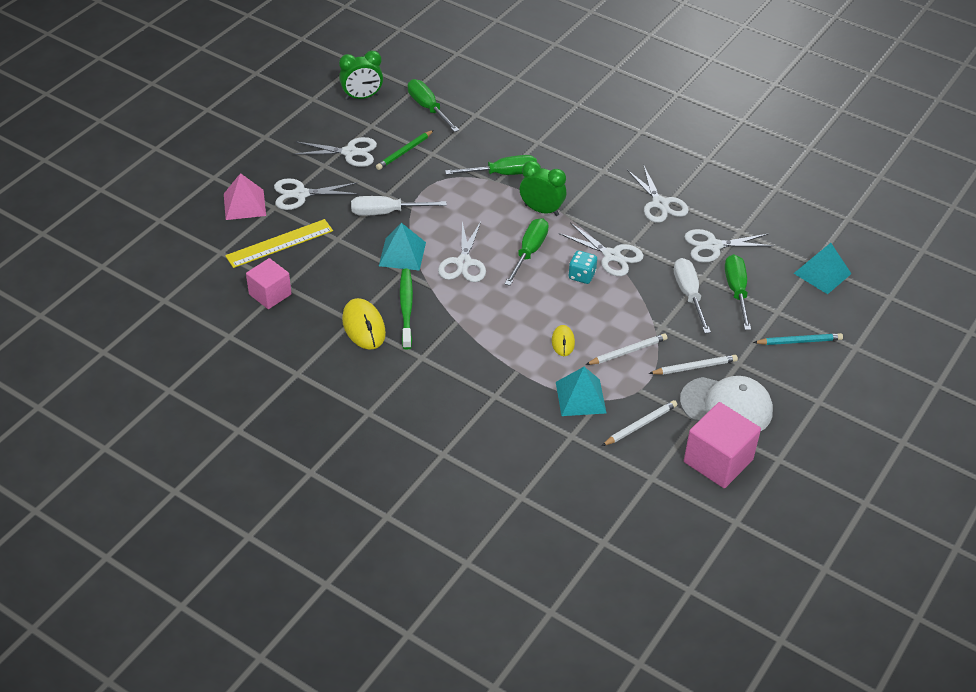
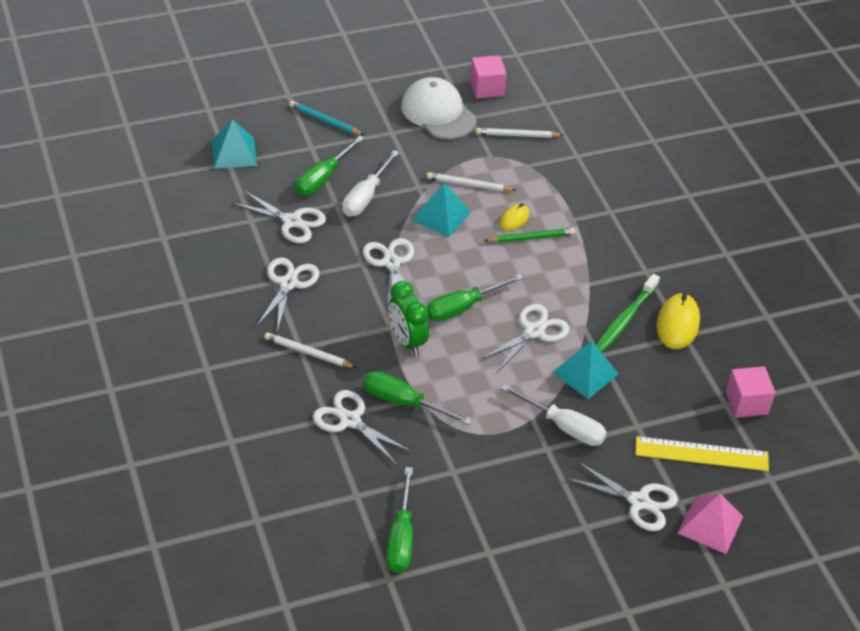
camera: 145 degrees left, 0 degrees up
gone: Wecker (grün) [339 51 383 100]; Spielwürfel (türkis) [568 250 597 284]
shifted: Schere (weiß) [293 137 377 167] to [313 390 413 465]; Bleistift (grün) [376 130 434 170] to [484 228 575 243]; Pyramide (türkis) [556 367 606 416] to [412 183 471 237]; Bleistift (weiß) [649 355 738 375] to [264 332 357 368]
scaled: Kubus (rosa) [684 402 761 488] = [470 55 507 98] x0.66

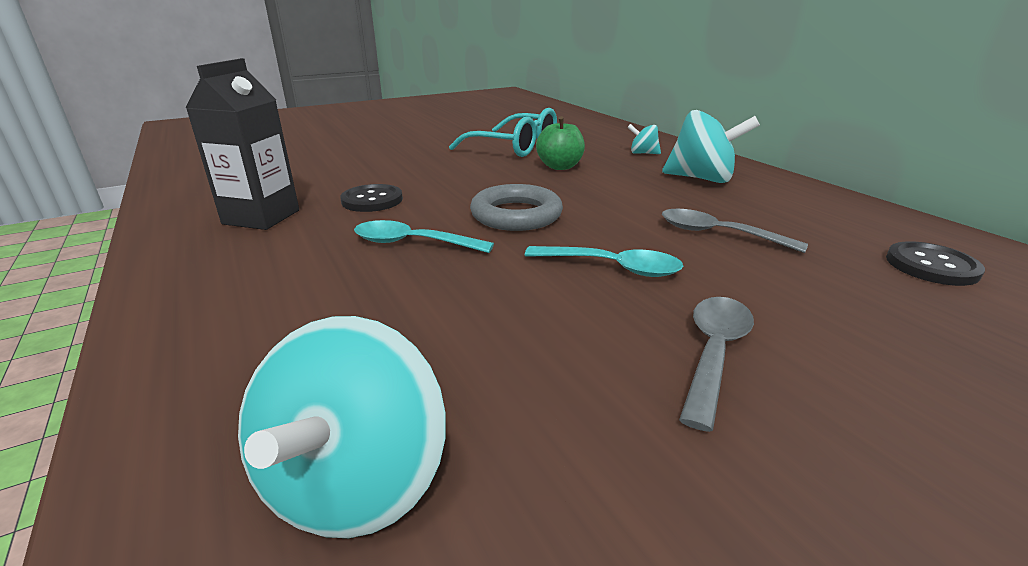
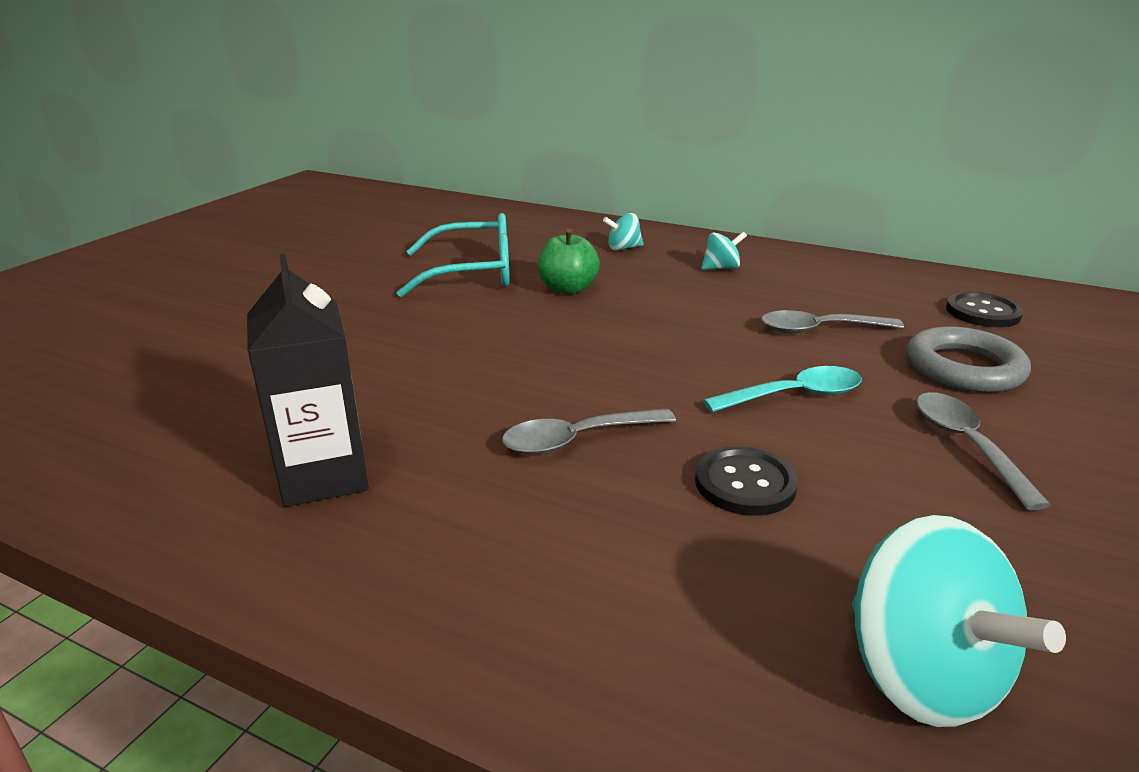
camera: 35 degrees left, 0 degrees up
shifted: Knopf (schwarz) [340 184 403 212] to [695 446 798 516]; Ring (grau) [470 184 563 231] to [906 326 1031 392]
repainted: Löffel (türkis) [354 220 494 253] to Löffel (grau) [502 408 676 454]
scaled: Kreisel (türkis) [662 110 760 183] = [701 231 747 270] x0.50

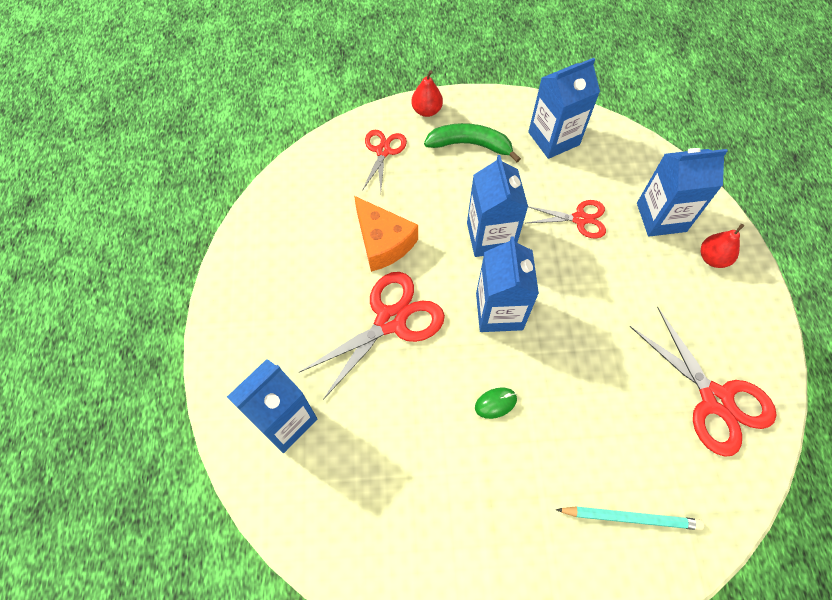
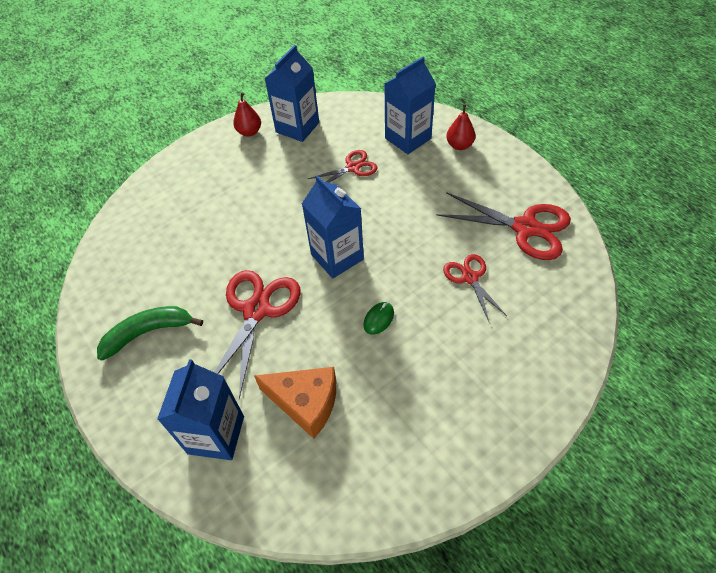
camera: 30 degrees left, 10 degrees down
gone: Getränkekarton (blau) [467 155 528 257]; Bleistift (türkis) [556 506 704 530]
shifted: Käse (orange) [354 196 418 272] to [254 367 336 439]; Schere (rot) [362 130 407 192] to [443 254 507 321]; Birne (rot) [411 70 443 117] to [233 92 261 137]; Banane (grün) [424 123 521 162] to [97 306 203 361]

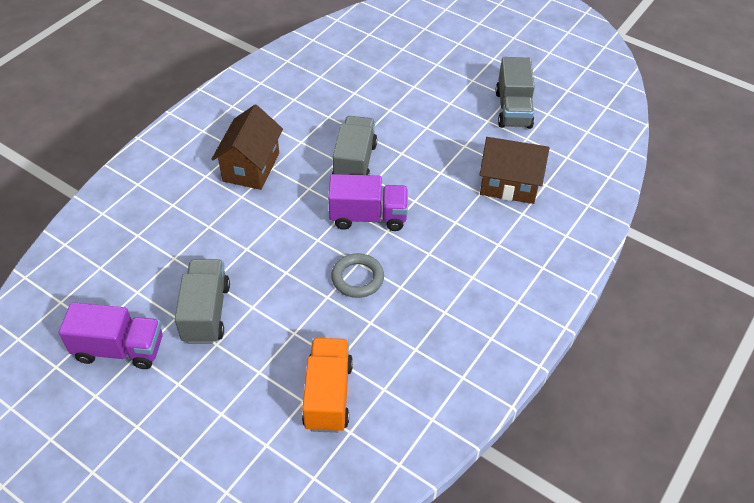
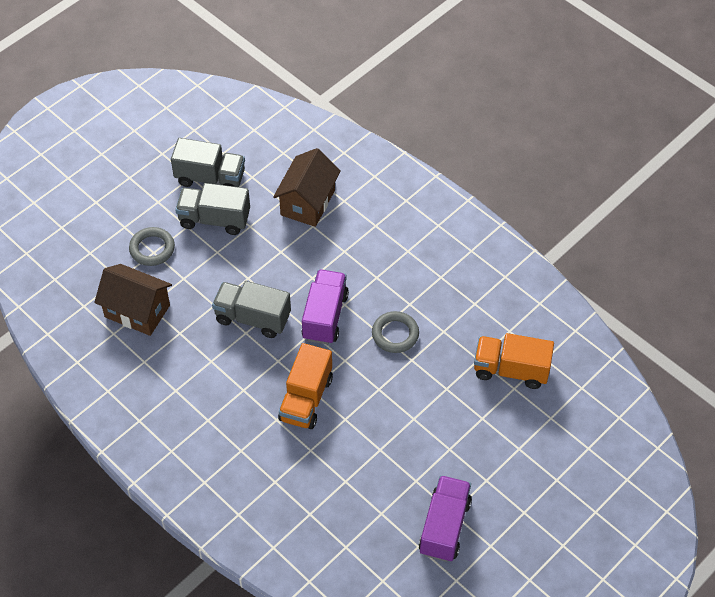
camera: 80 degrees left, 5 degrees up
new: Ring (grau) [129 227 175 266]; Lastwagen (orange) [278 343 333 429]
shifted: Lastwagen (grau) [175 259 230 344] to [175 183 250 235]; Haus (braun) [212 105 283 190] to [94 264 172 336]

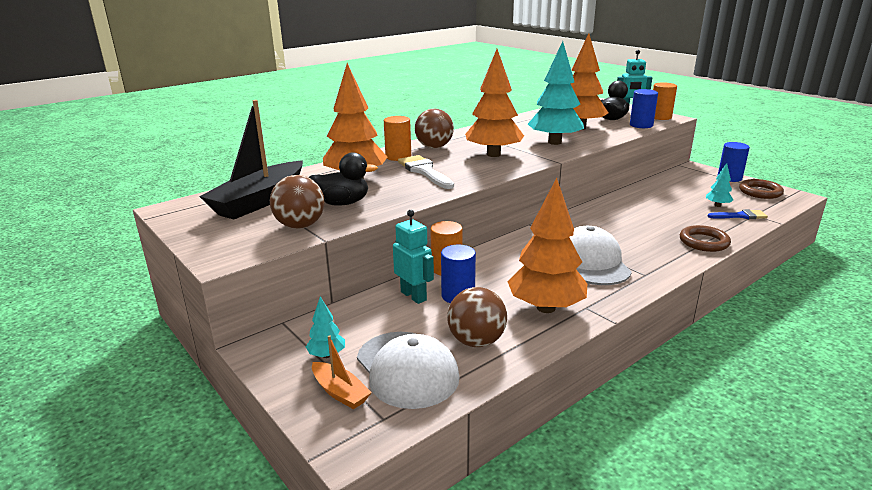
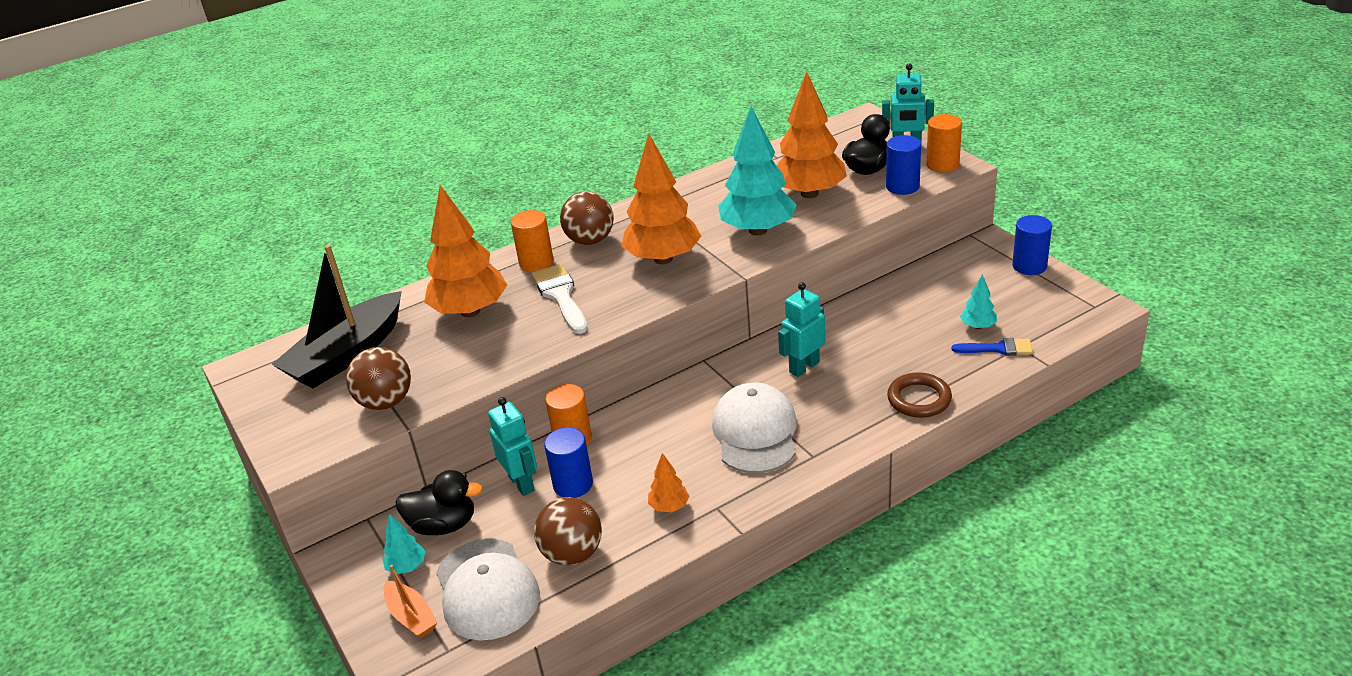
camera: 10 degrees right, 10 degrees up
gone: Ring (braun) [739 179 784 199]
new: Roboter (türkis) [778 282 825 377]
shifted: Ente (schwarz) [309 152 378 206] to [395 470 483 535]
scaled: Baum (orange) [507 178 587 313] = [648 453 689 512] x0.45

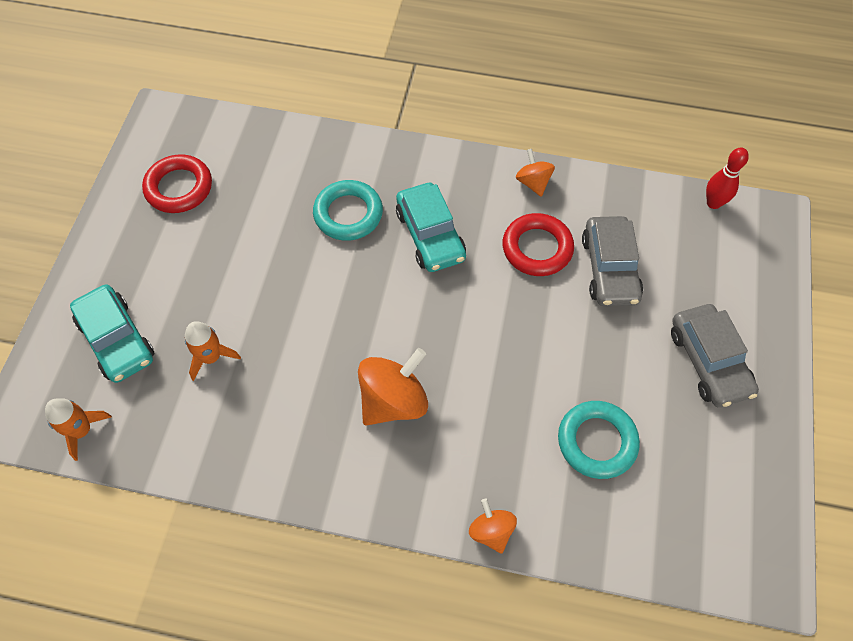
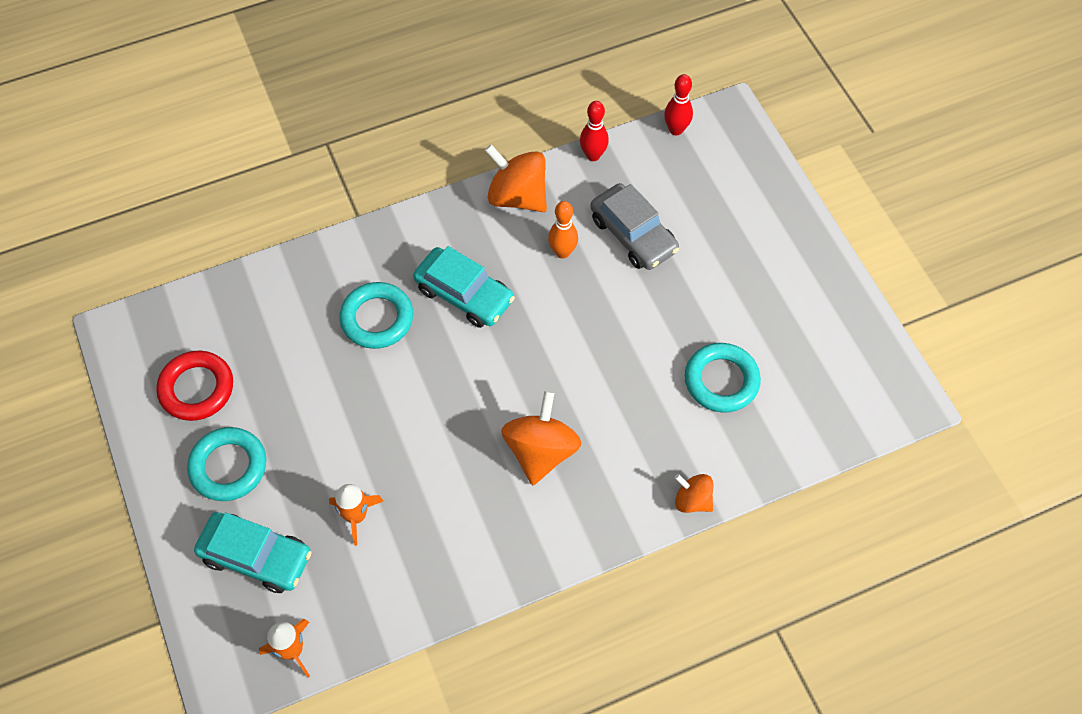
camera: 35 degrees left, 0 degrees up
gone: Auto (grau) [671 304 759 407]
new: Ring (türkis) [187 427 266 501]; Bowlingkegel (rot) [580 101 609 161]
swapped: Ring (rot) [502 213 574 276] to Bowlingkegel (orange) [548 201 578 259]
scaled: Kreisel (orange) [516 149 555 197] = [485 144 547 212] x1.76

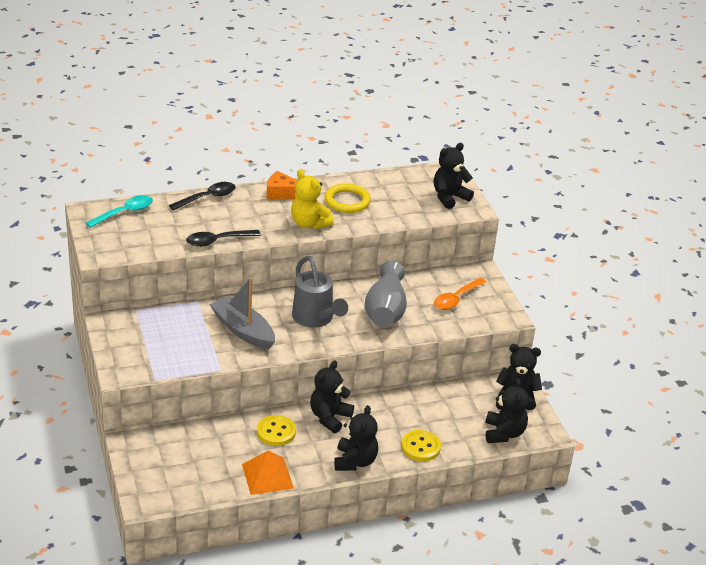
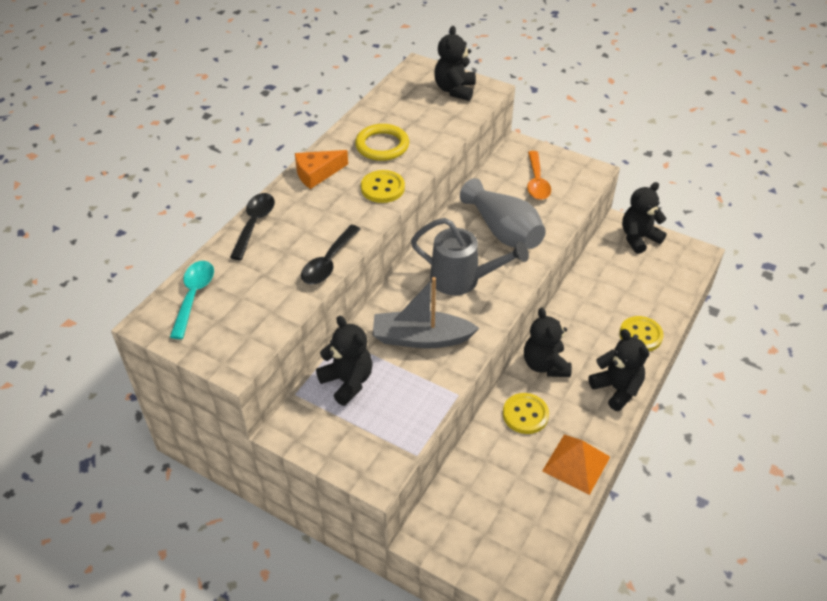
camera: 40 degrees left, 10 degrees up
shifted: Teddybär (schwarz) [485 378 529 443] to [316 316 373 406]
swapped: Teddybär (gelb) [291 170 334 229] to Knopf (gelb) [361 170 405 203]

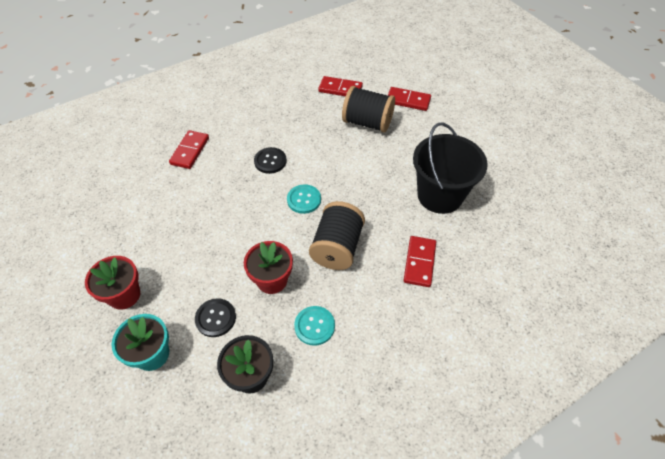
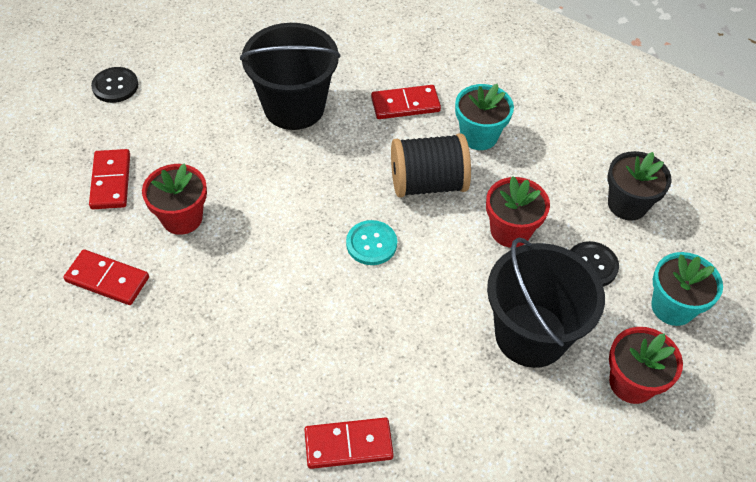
camera: 115 degrees left, 0 degrees up
gone: Knopf (türkis) [294 306 335 346]
new: Blumentopf (türkis) [455 84 514 150]; Eimer (schwarz) [487 238 605 368]
shifted: Knopf (schwarz) [254 147 287 174] to [91 67 138 103]
swapped: Garnrolle (schwarz) [342 86 395 133] to Blumentopf (rot) [142 163 207 235]
rotated: Dominostein (rot) [318 76 363 96] = [63 250 149 305] 60 degrees counterclockwise

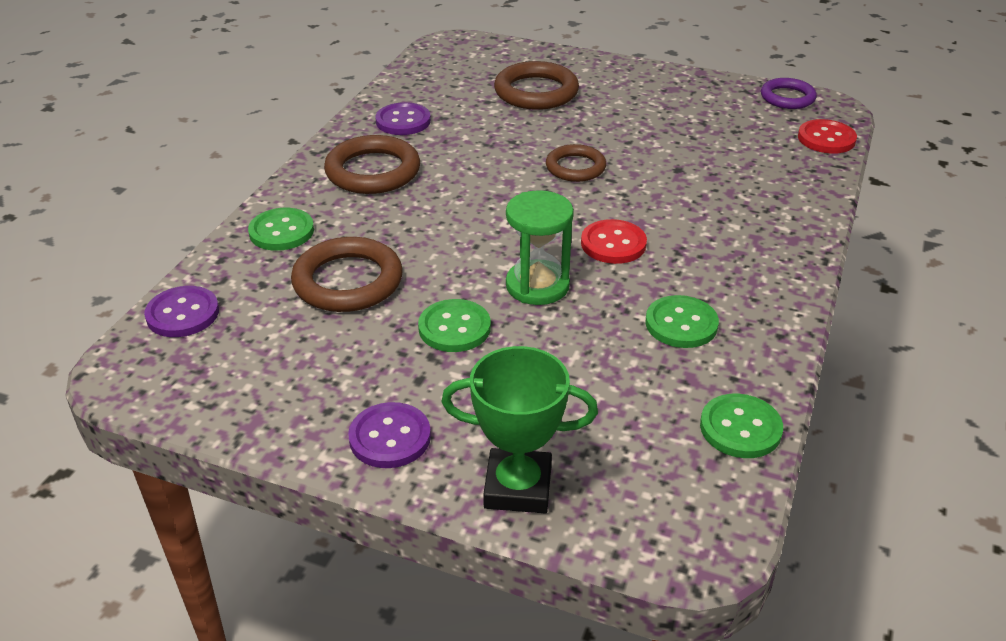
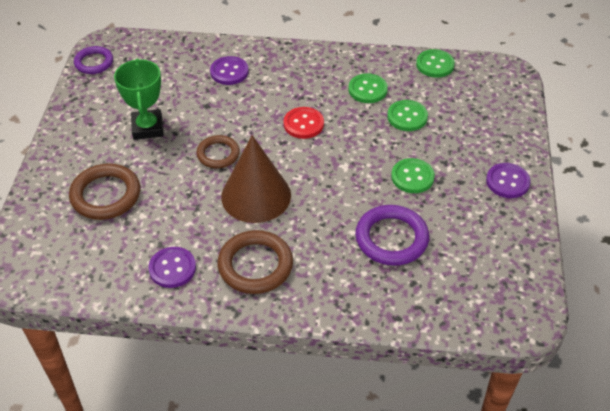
camera: 105 degrees left, 10 degrees up
gone: Sanduhr (grün) [506 190 574 305]; Knopf (rot) [798 119 857 154]
new: Kegel (braun) [221 135 291 223]
shifted: Knopf (lila) [144 286 219 337] to [210 56 249 85]; Knopf (grün) [248 208 314 251] to [387 100 428 131]; Pokal (grün) [441 346 598 513] to [114 59 163 140]
repainted: Ring (braun) [291 237 403 312] to Ring (lila) [355 205 429 266]

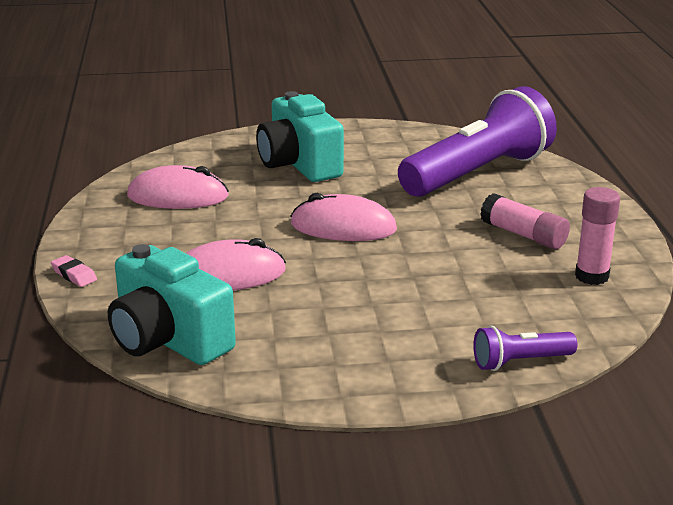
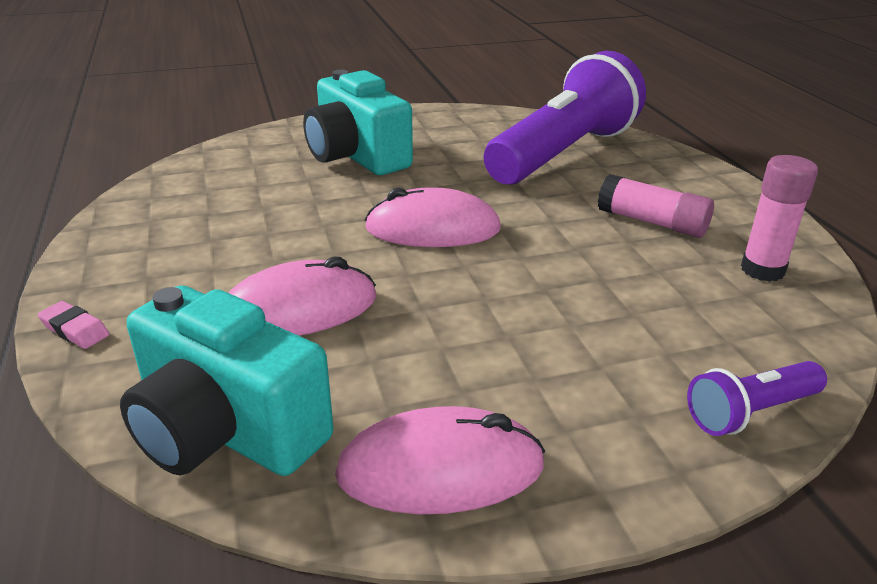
camera: 10 degrees left, 5 degrees up
shifted: Computermaus (rosa) [127 165 229 209] to [335 406 545 514]

